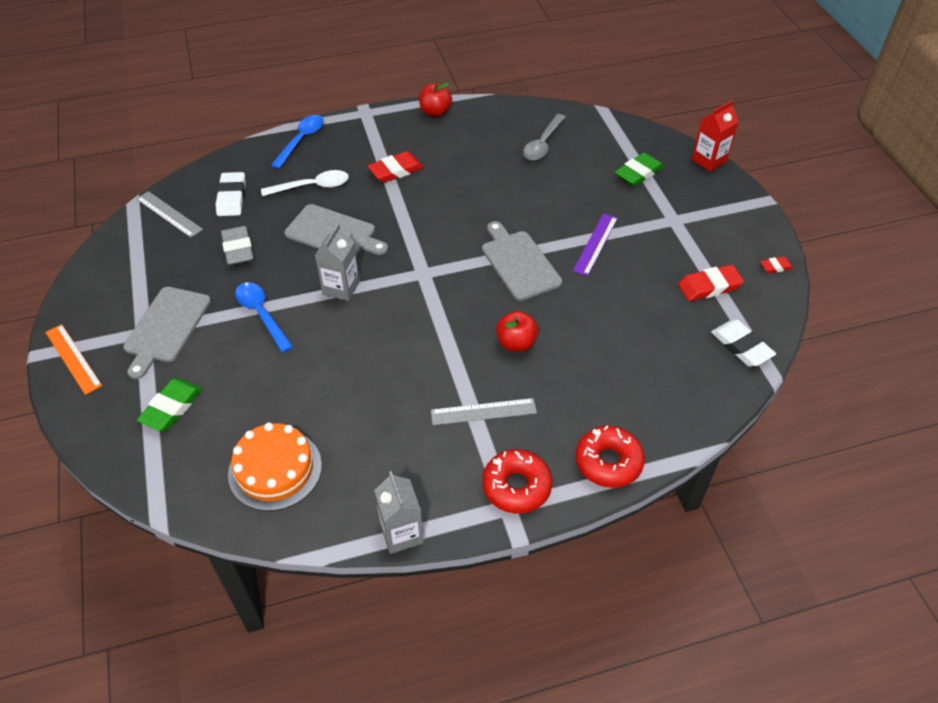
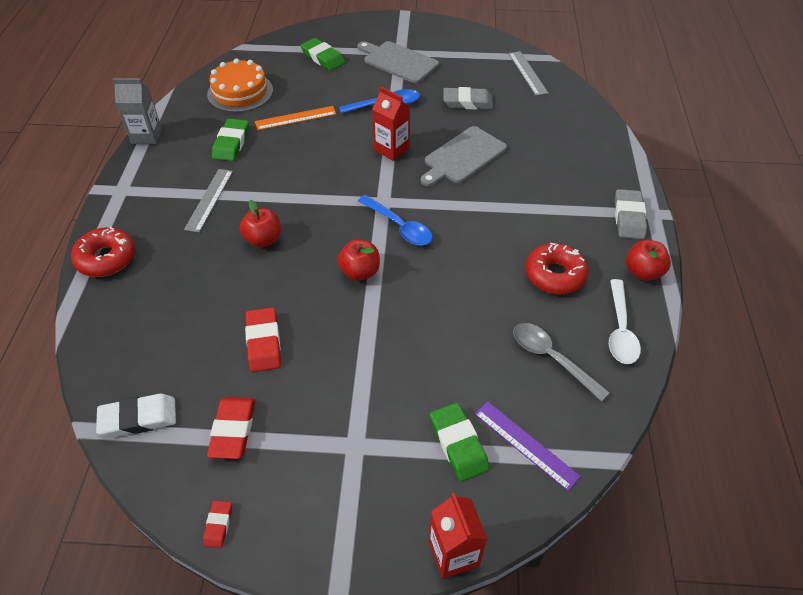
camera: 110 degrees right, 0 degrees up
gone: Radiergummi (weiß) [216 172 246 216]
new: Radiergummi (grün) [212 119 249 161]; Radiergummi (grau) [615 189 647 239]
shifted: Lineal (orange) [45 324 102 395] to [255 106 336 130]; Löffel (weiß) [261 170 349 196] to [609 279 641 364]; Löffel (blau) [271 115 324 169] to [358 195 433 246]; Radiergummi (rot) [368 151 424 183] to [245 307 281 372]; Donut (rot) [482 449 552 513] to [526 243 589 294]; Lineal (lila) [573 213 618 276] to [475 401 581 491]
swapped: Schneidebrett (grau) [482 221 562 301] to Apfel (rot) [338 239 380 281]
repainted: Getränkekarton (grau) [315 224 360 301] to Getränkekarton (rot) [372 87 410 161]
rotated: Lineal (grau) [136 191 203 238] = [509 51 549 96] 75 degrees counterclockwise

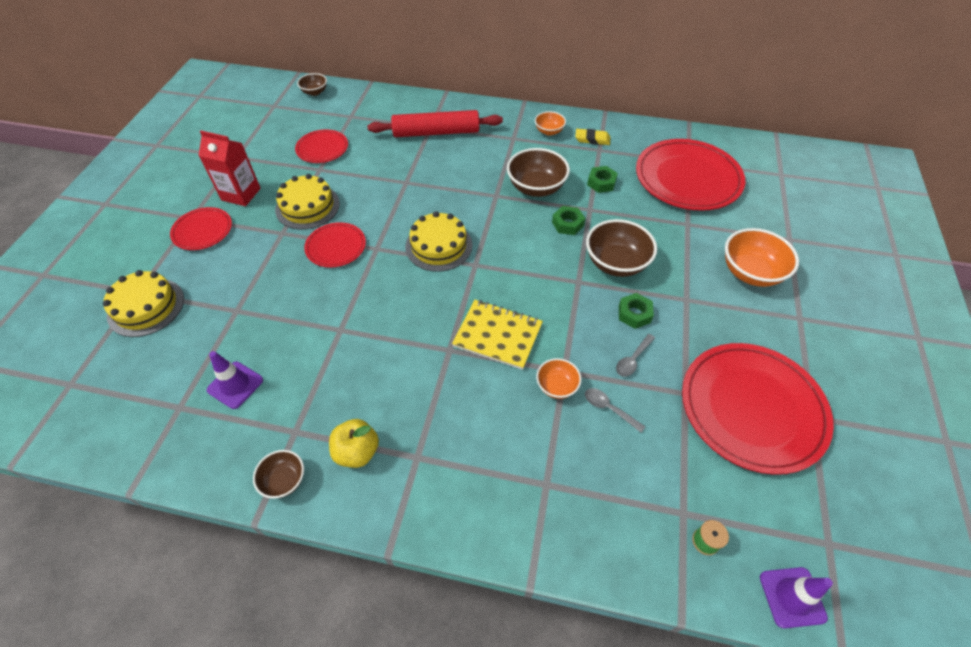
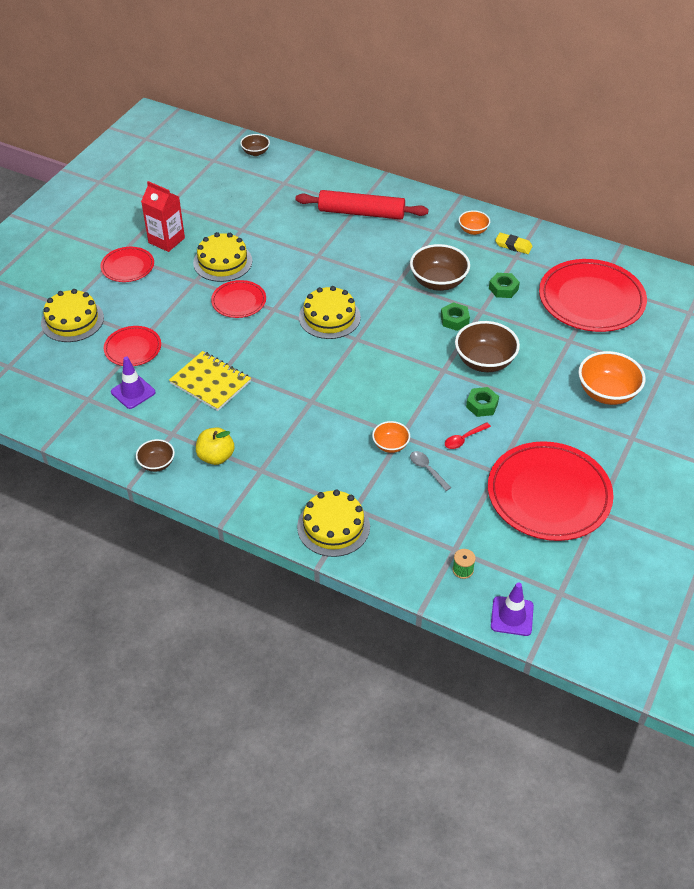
camera: 15 degrees right, 5 degrees down
new: Kuchen (gelb) [297 489 370 557]
shifted: Teller (rot) [295 130 348 163] to [104 326 161 366]; Notizbuch (gelb) [452 300 543 370] to [169 351 251 411]
repainted: Löffel (grau) [616 334 655 377] to Löffel (rot) [445 422 491 449]

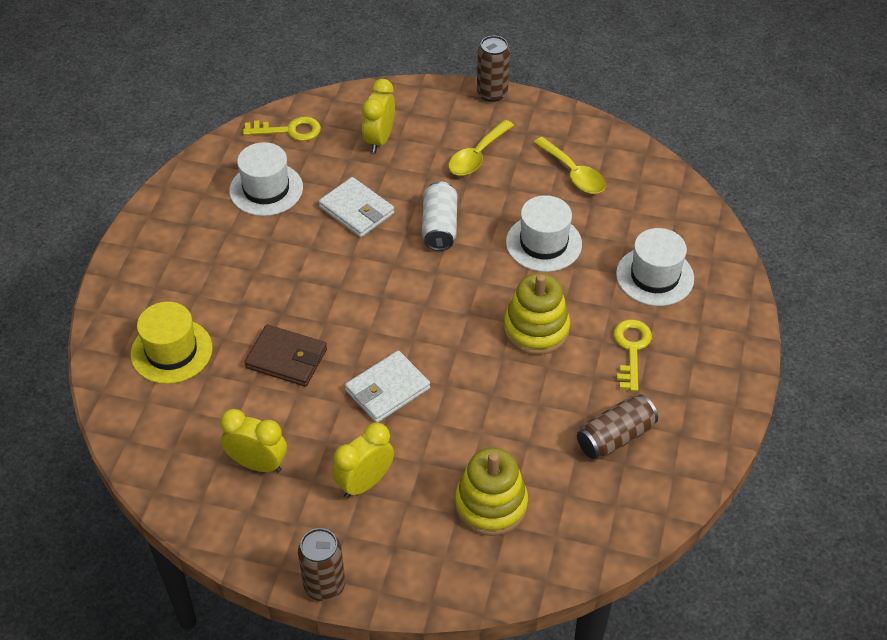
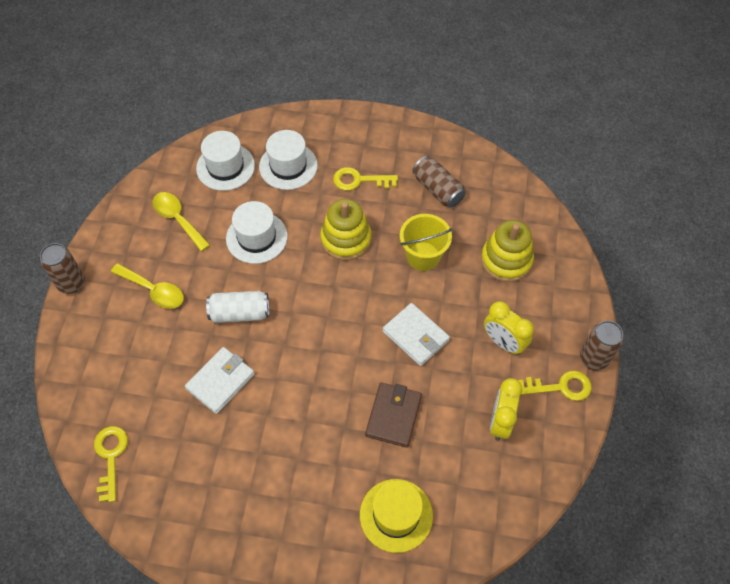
camera: 95 degrees left, 10 degrees up
gone: Wecker (gelb) [362 79 395 153]
new: Eimer (gelb) [400 214 452 271]; Schlüssel (gelb) [518 371 592 401]
shifted: Hut (weiß) [229 142 303 216] to [196 131 255 191]
rotated: Löffel (gelb) [533 137 606 194] = [153 192 210 251] 90 degrees counterclockwise

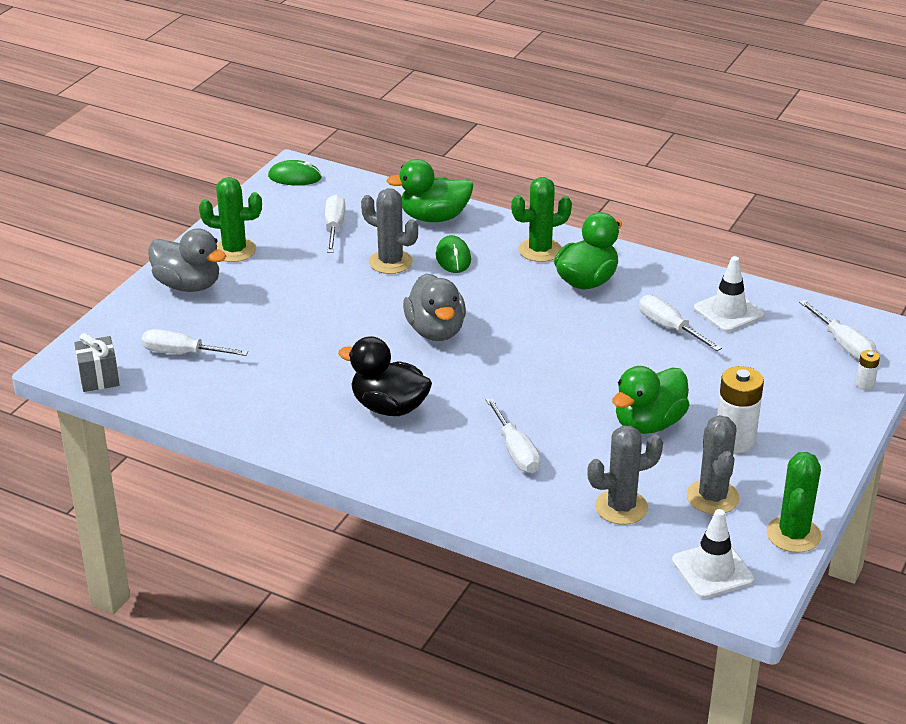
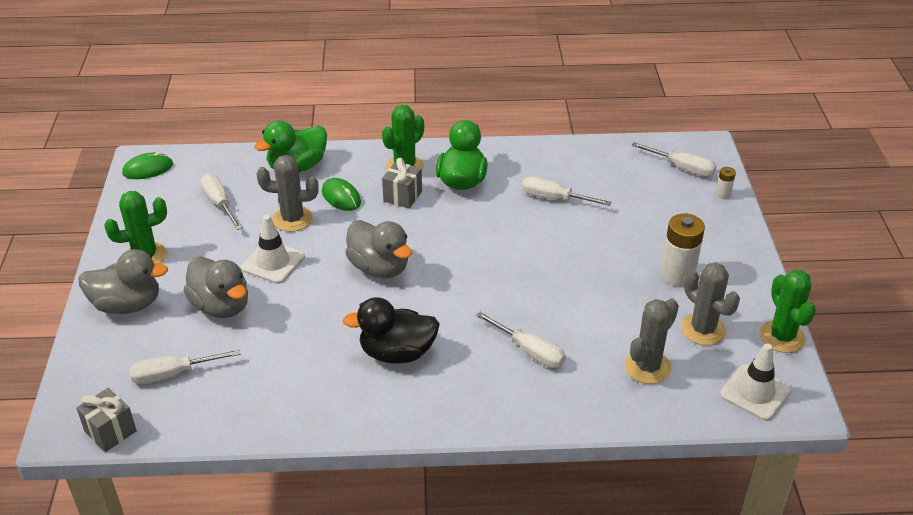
camera: 30 degrees left, 5 degrees up
gone: Ente (grün) [612 366 690 434]
new: Ente (grau) [183 256 248 318]; Geschenk (grau) [382 158 422 209]
shifted: Leitkegel (weiß) [694 256 764 332] to [241 215 305 284]

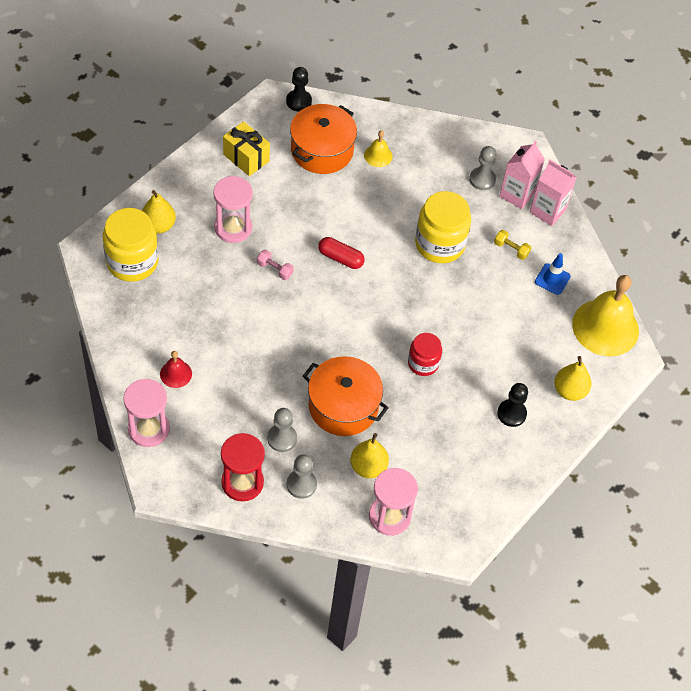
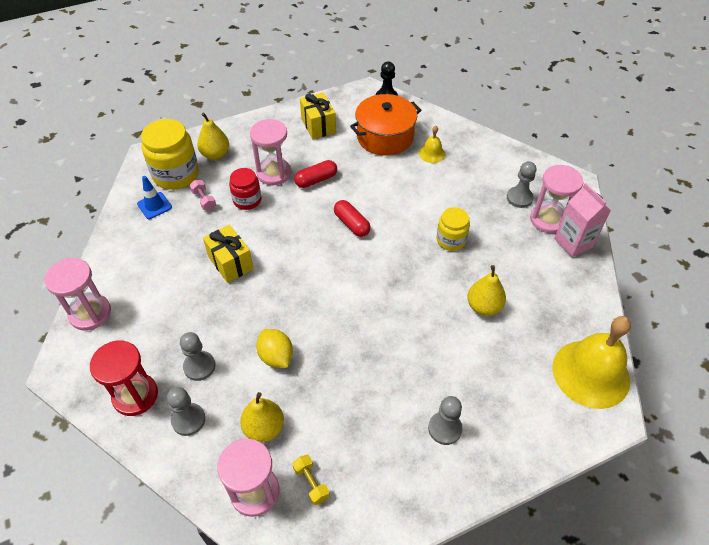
camera: 30 degrees right, 5 degrees down
gone: Glocke (rot) [160 351 192 388]
new: Geschenk (gelb) [203 225 254 283]; Kapsel (rot) [294 160 337 188]
shifted: Hantel (rosa) [257 250 294 280] to [190 180 216 210]; Einmachglas (rot) [408 333 442 376] to [229 168 261 210]; Hantel (gelb) [494 230 531 260] to [292 455 330 505]; Leitkegel (blau) [535 253 571 295] to [137 176 172 219]; Birne (gelb) [554 356 591 401] to [467 265 506 316]
swapped: Kochtopf (orange) [303 356 388 436] to Zitrone (gelb) [256 329 293 368]; Getränkekarton (rosa) [499 141 545 209] to Sanduhr (rosa) [530 165 584 233]
repainted: Bauer (schwarz) [497 383 528 427] to Bauer (grau) [428 396 462 445]
scaled: Einmachglas (gelb) [415 191 471 263] = [436 207 470 251] x0.59

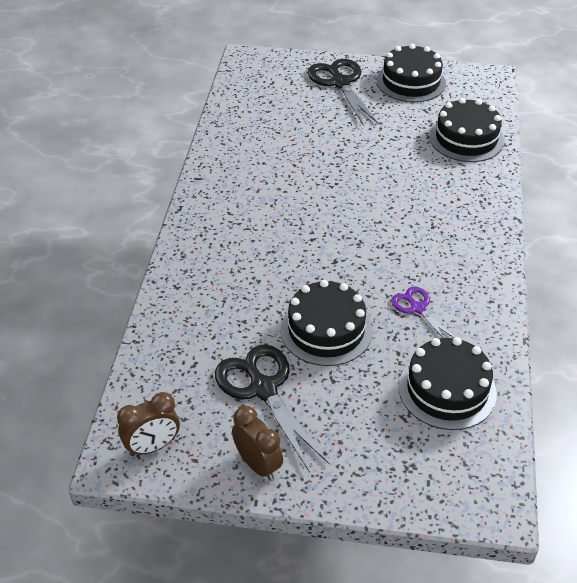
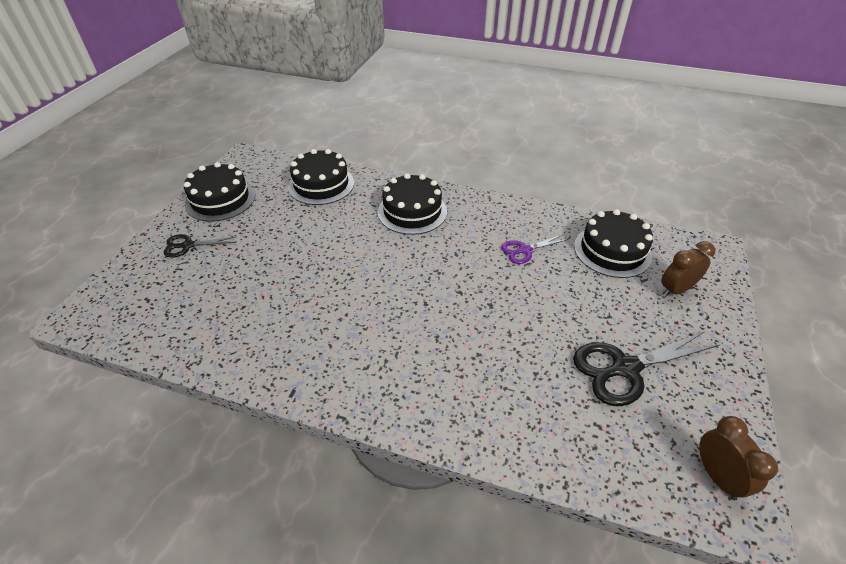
camera: 80 degrees left, 0 degrees up
shifted: Wecker (braun) [232 406 283 481] to [661 241 716 297]; Kuchen (schwarz) [281 280 372 366] to [378 173 447 235]
scaled: Schere (schwarz) [308 59 379 126] = [163 234 236 257] x0.56

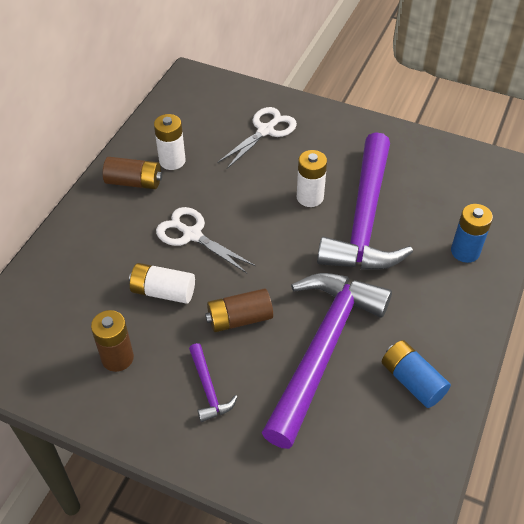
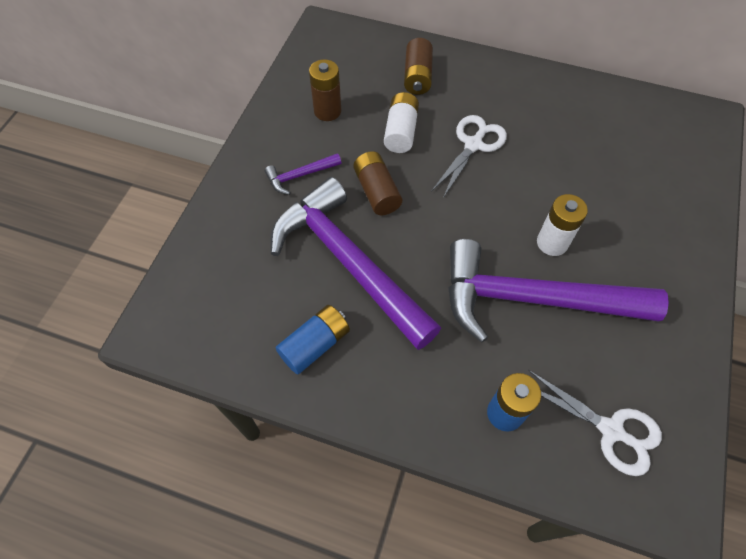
camera: 85 degrees right, 10 degrees up
gone: Batterie (weiß) [154 114 185 170]
shifted: Batterie (braun) [103 157 162 189] to [404 38 433 95]; Schere (weiß) [217 107 297 169] to [528 370 662 476]
rotated: Hammer (lila) [262 273 392 449] = [271 177 441 350] 150 degrees counterclockwise

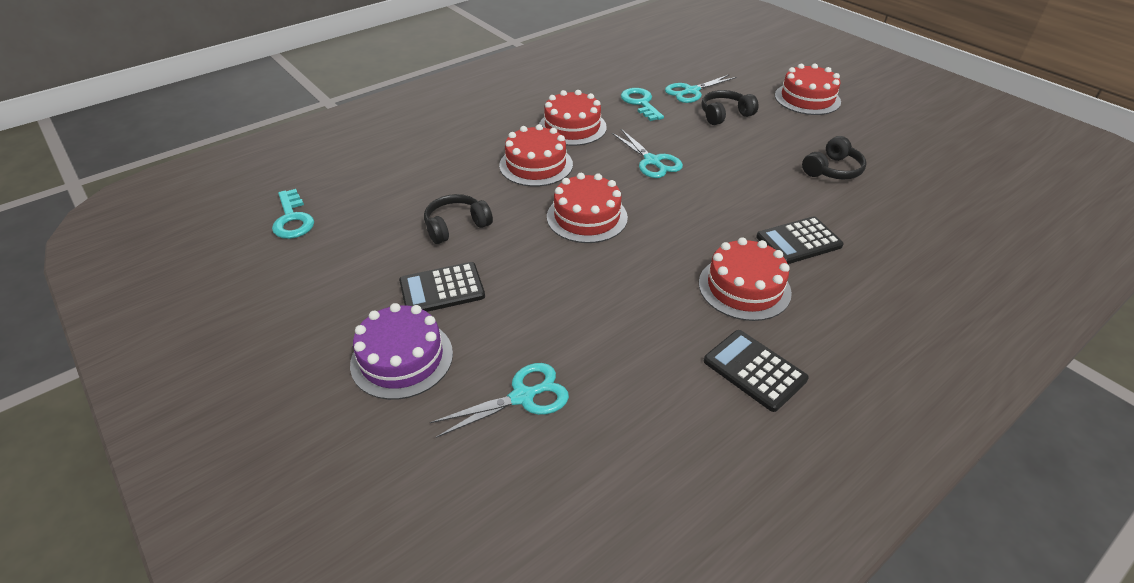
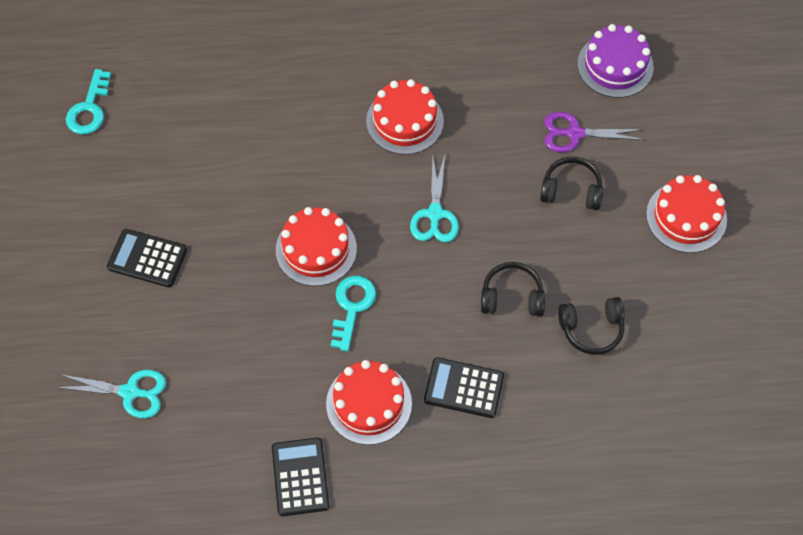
camera: 35 degrees right, 20 degrees up
gone: Kuchen (rot) [499 124 573 187]
shifted: Kuchen (lila) [350 303 453 400] to [577 24 654 98]; Kopfhörer (schwarz) [424 194 493 244] to [481 262 545 316]; Schlüssel (türkis) [621 88 664 121] to [331 276 376 352]
repainted: Schere (türkis) [665 74 737 103] to Schere (lila) [544 112 644 153]

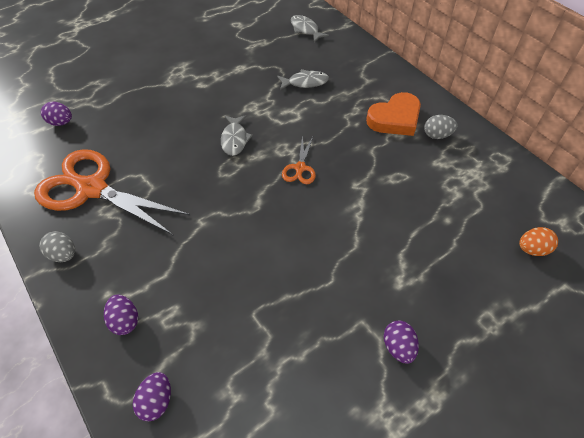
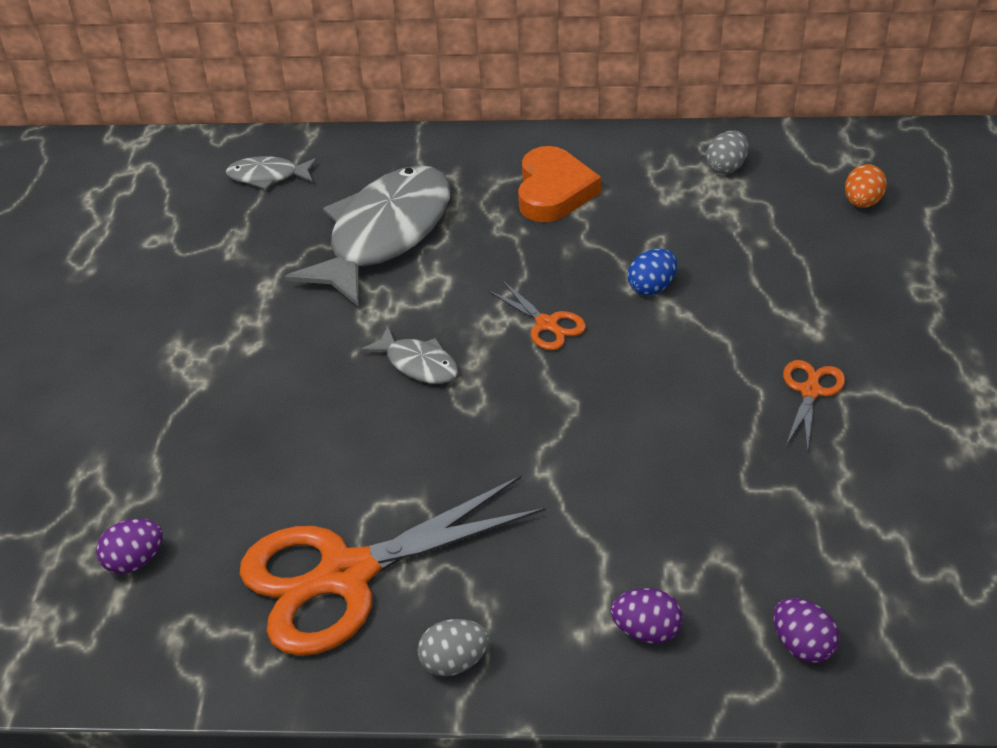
camera: 50 degrees left, 10 degrees down
gone: Ei (lila) [384 320 419 364]
new: Ei (blau) [628 249 677 296]; Schere (orange) [783 360 845 451]
shifted: Ei (grau) [424 115 458 139] to [706 130 748 174]
scaled: Fisch (grau) [277 69 329 90] = [285 165 450 307] x2.21

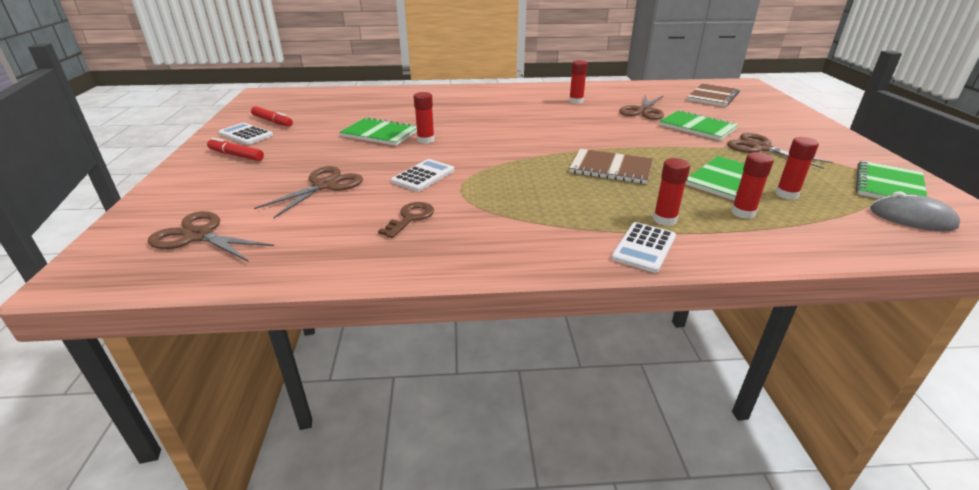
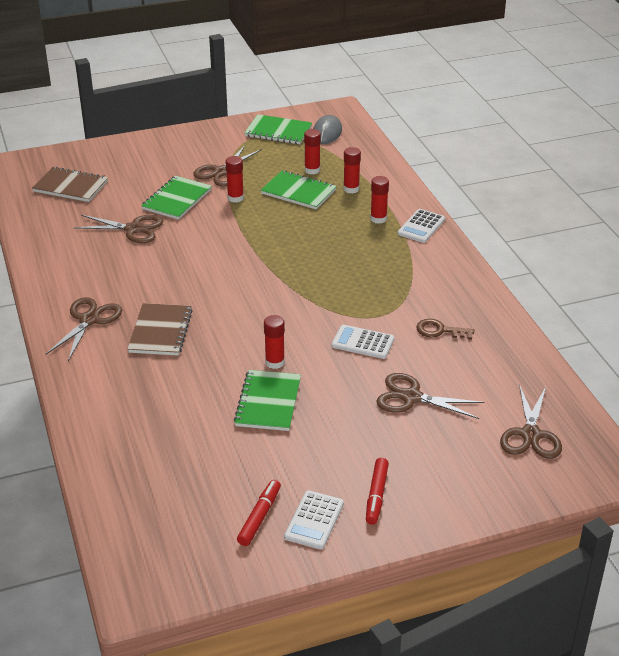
camera: 105 degrees left, 5 degrees up
new: Schere (braun) [45 297 122 361]
shifted: Klebestift (rot) [569 60 588 104] to [225 156 244 203]; Notizbuch (braun) [569 149 653 184] to [128 303 192 356]
rotated: Taschenrechner (weiß) [611 222 676 273] = [398 209 445 243] 105 degrees clockwise

